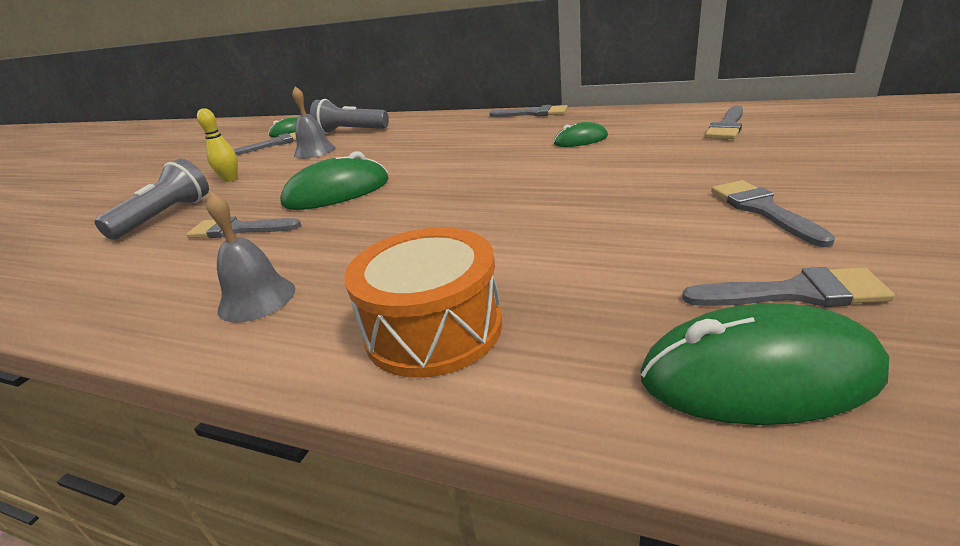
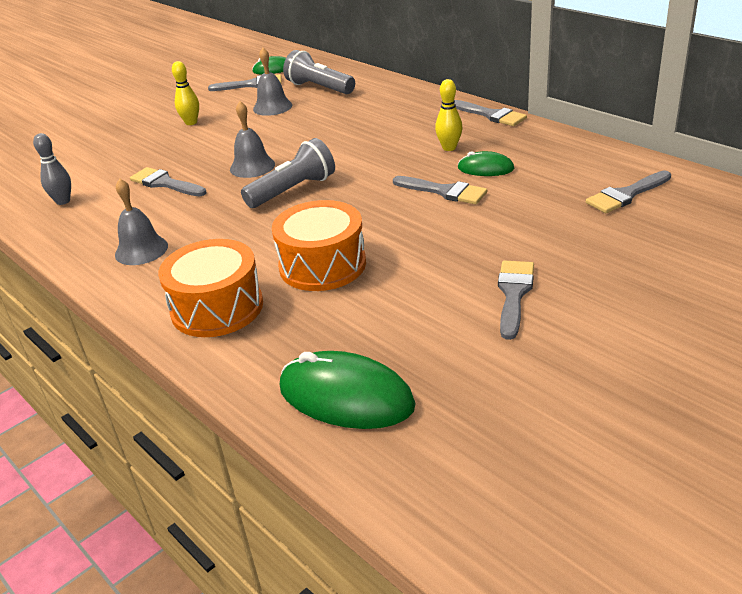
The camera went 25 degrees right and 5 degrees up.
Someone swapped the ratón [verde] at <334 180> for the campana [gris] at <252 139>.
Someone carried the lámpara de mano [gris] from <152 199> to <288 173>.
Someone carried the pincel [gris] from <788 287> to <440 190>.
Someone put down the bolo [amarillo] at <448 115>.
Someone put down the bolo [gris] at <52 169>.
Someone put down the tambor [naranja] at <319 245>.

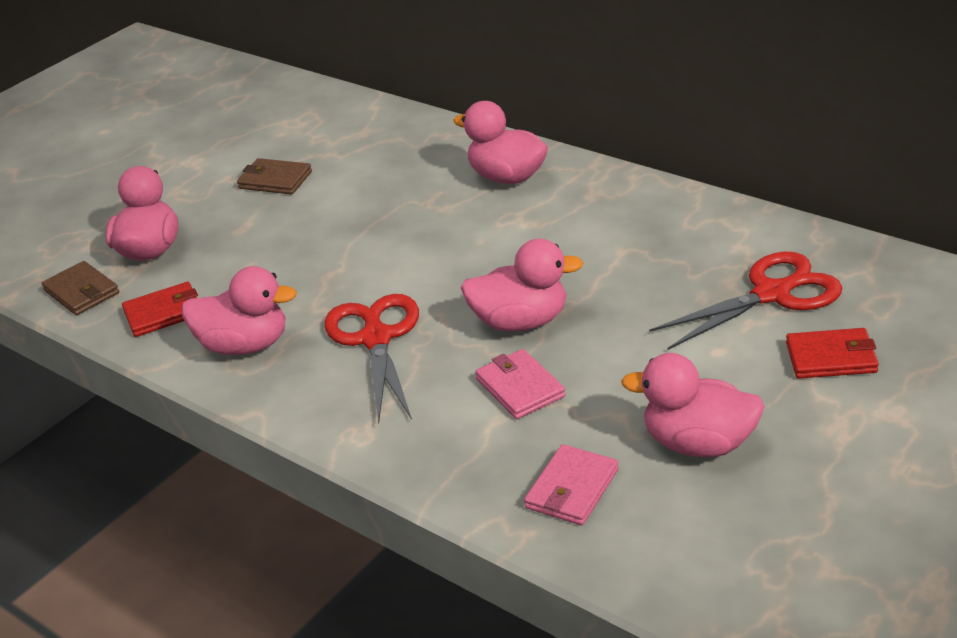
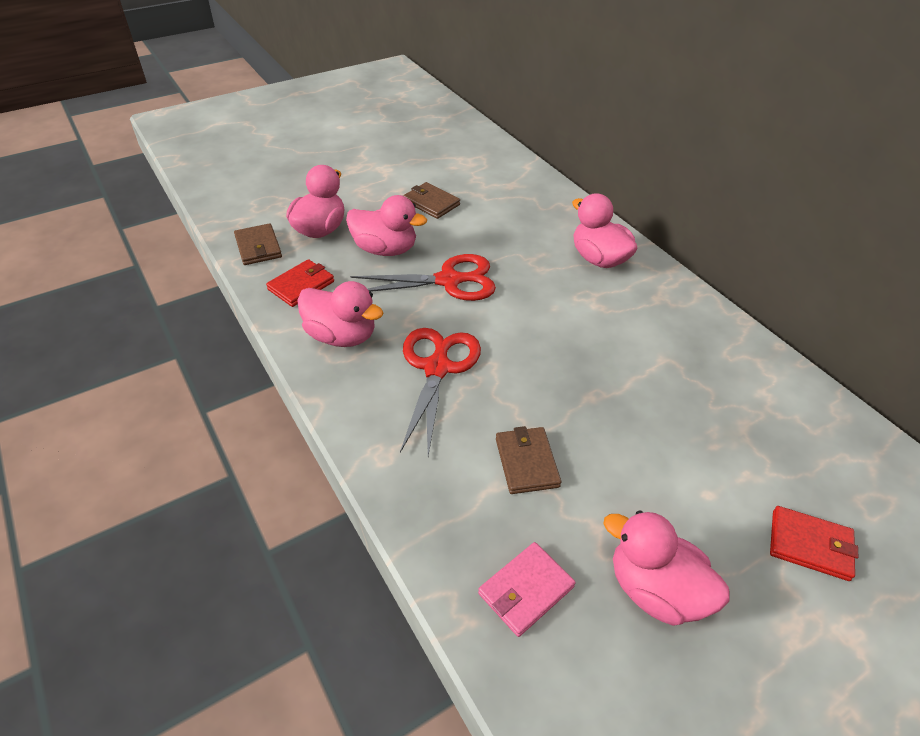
The camera went 15 degrees right and 10 degrees up.
Someone carried the pato [rosa] from <522 285> to <386 225>.
Someone carried the tijeras [rojo] from <746 300> to <423 277>.
Someone rotated the cartera [rojo] at <160 309> by 45 degrees counterclockwise.
Someone repainted the cartera [rosa] at <520 384>, which became the cartera [marrón] at <528 460>.

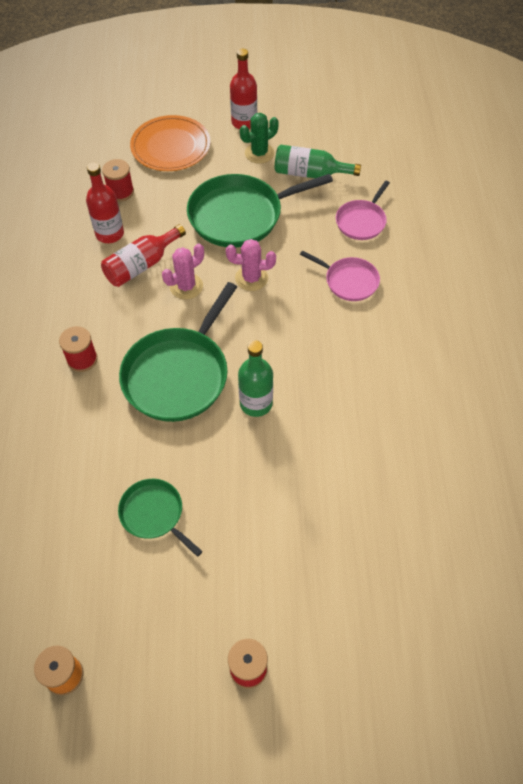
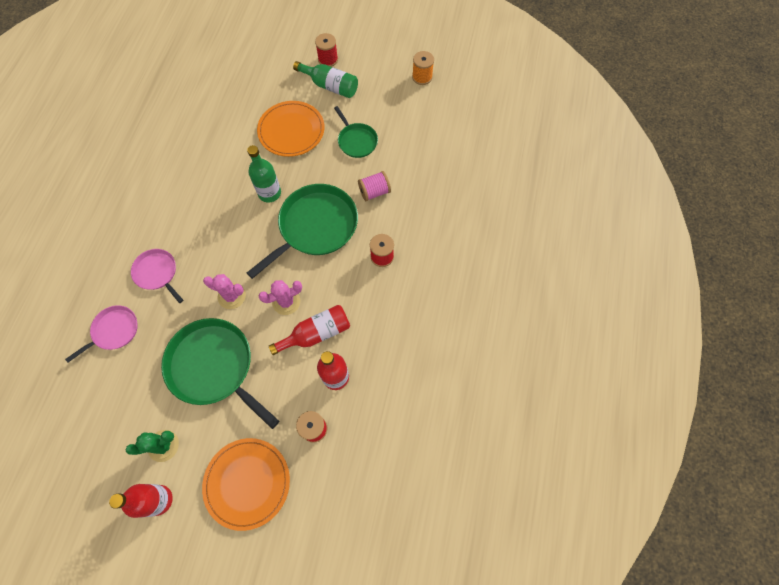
The camera went 165 degrees left and 10 degrees up.
Someone carried the botella [verde] from <318 161> to <325 79>.
Someone rotated the sartén [verde] at <260 211> by 135 degrees counterclockwise.
Someone put down the plato [naranja] at <291 129>.
Someone put down the carrete [rosa] at <374 186>.

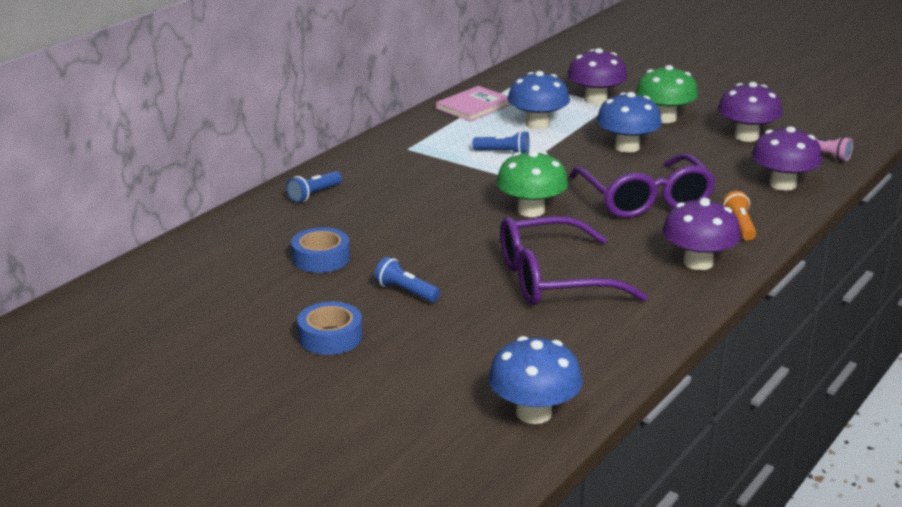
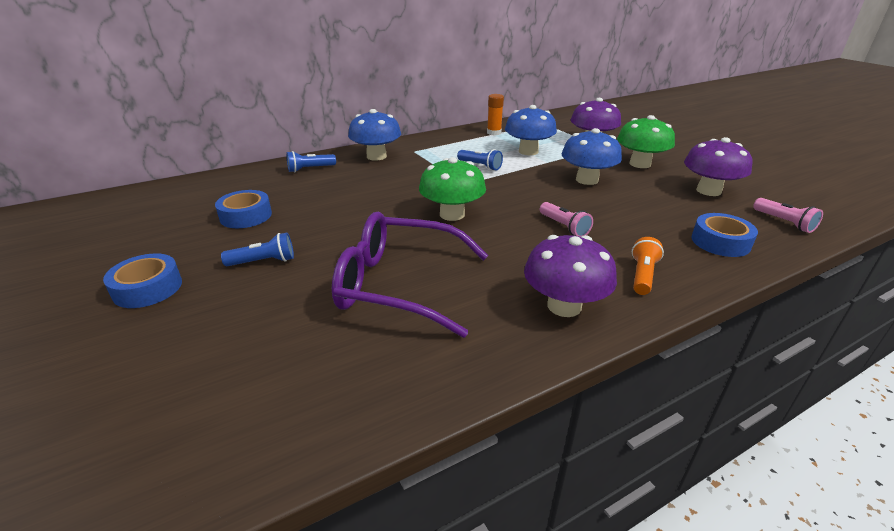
The camera went 25 degrees right and 5 degrees up.
Someone swapped the libro [rosa] at <473 104> for the barra de pegamento [naranja] at <495 114>.
Someone swapped the seta [morado] at <787 158> for the cinta adhesiva [azul] at <725 235>.
Someone swapped the gafas [morado] at <642 186> for the lámpara de mano [rosa] at <566 219>.
Someone rotated the lámpara de mano [azul] at <407 280> by 105 degrees clockwise.
Someone carried the seta [azul] from <535 380> to <374 135>.

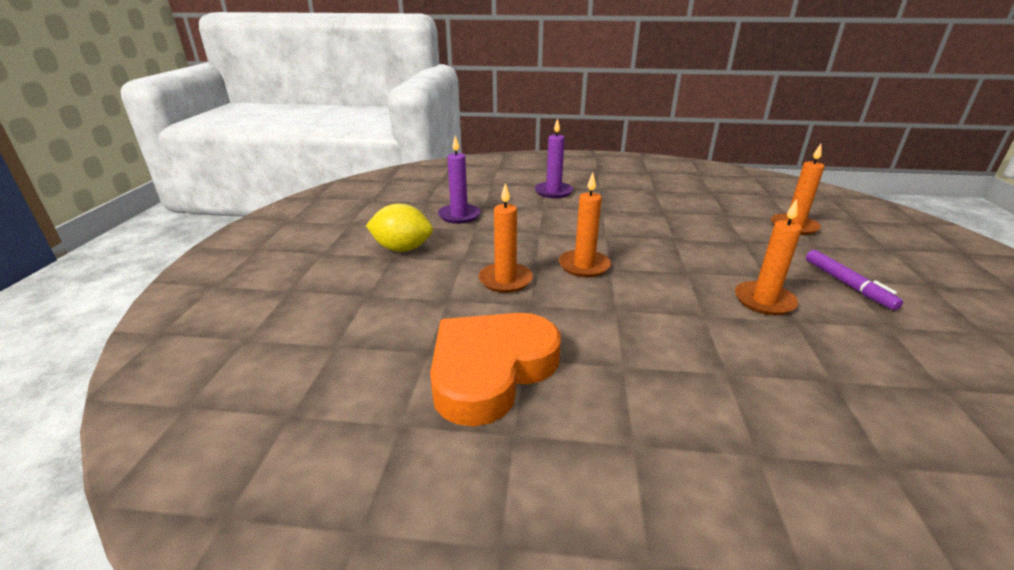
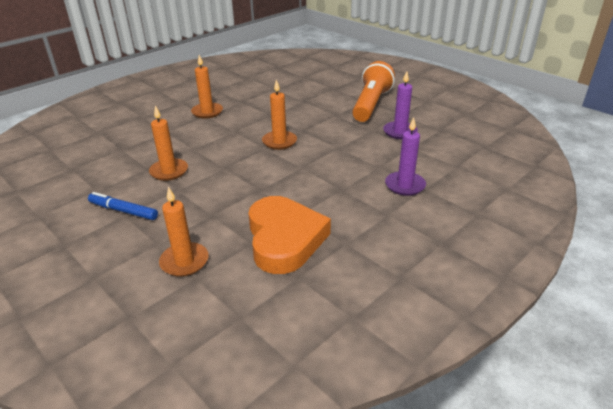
The camera went 130 degrees right and 5 degrees up.
Someone carried the vela [naranja] from <505 238> to <207 86>.
Someone swapped the limón [amarillo] at <399 228> for the lámpara de mano [naranja] at <373 91>.
Someone repainted the rotulador [morado] at <854 280>, which became the rotulador [azul] at <123 206>.
Someone carried the corazón [naranja] from <495 369> to <289 235>.

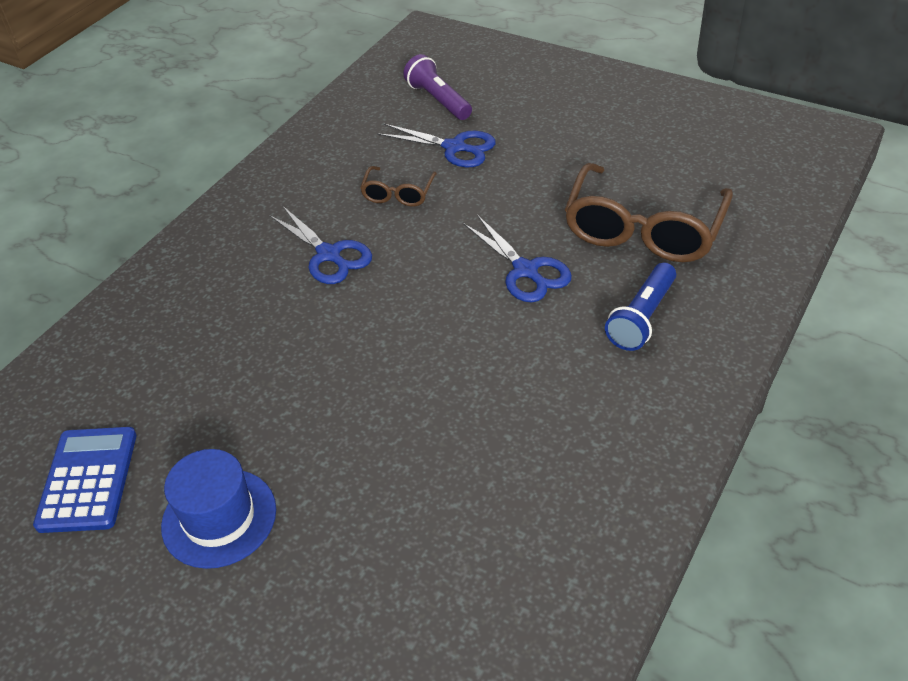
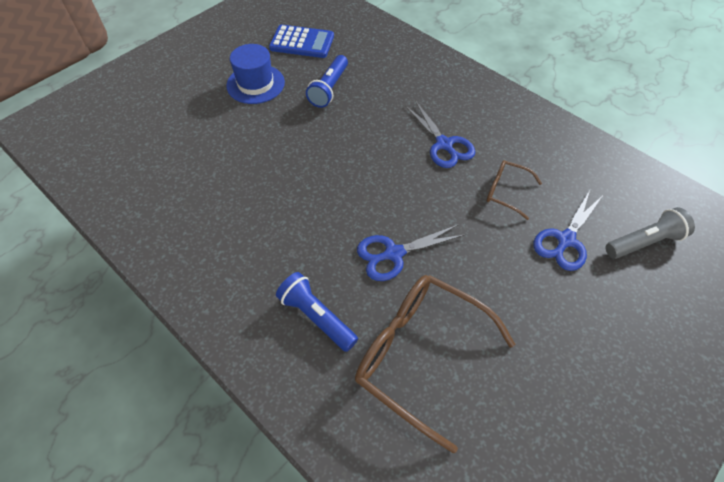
The camera went 100 degrees right and 10 degrees up.
Someone repainted the lámpara de mano [morado] at <437 87>, which became the lámpara de mano [gris] at <650 233>.
Someone rotated the tijeras [azul] at <320 245> by 90 degrees counterclockwise.
Someone put down the lámpara de mano [azul] at <327 81>.

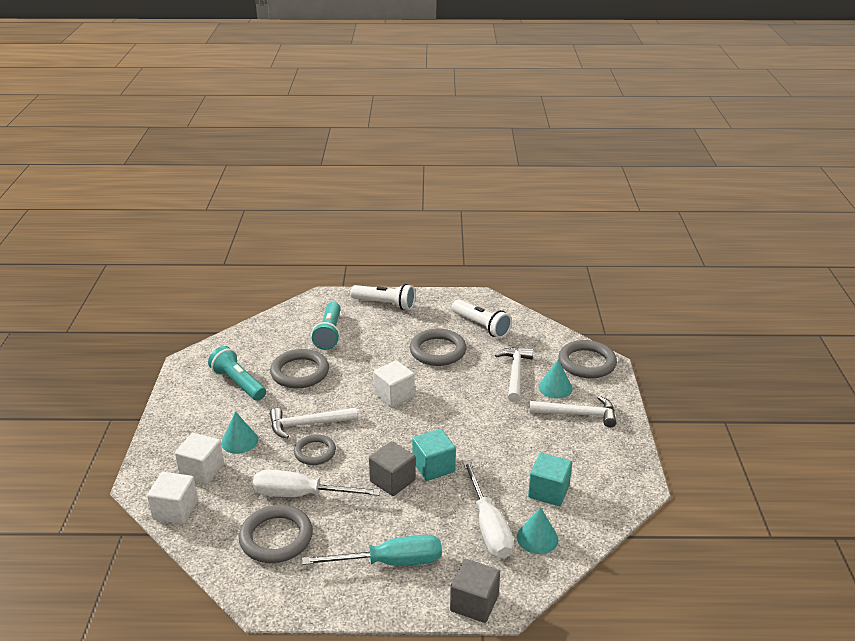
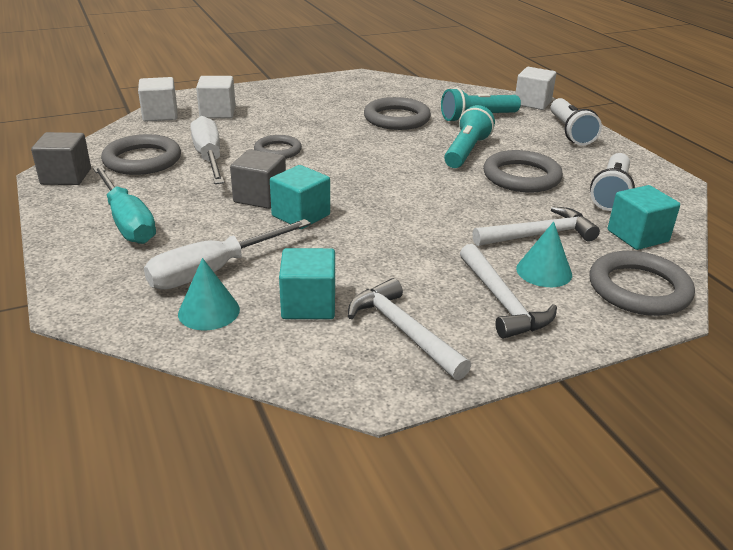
The camera went 65 degrees right and 0 degrees up.
Someone carried the lámpara de mano [turquesa] from <237 373> to <469 136>.
Someone carried the cubo [blanco] from <394 384> to <535 88>.
Someone carried the martillo [blanco] from <314 423> to <409 329>.
Someone took away the cono [turquesa] at <239 432>.
Someone carried the cubo [gris] from <475 591> to <61 158>.
Someone put down the cubo [turquesa] at <644 217>.

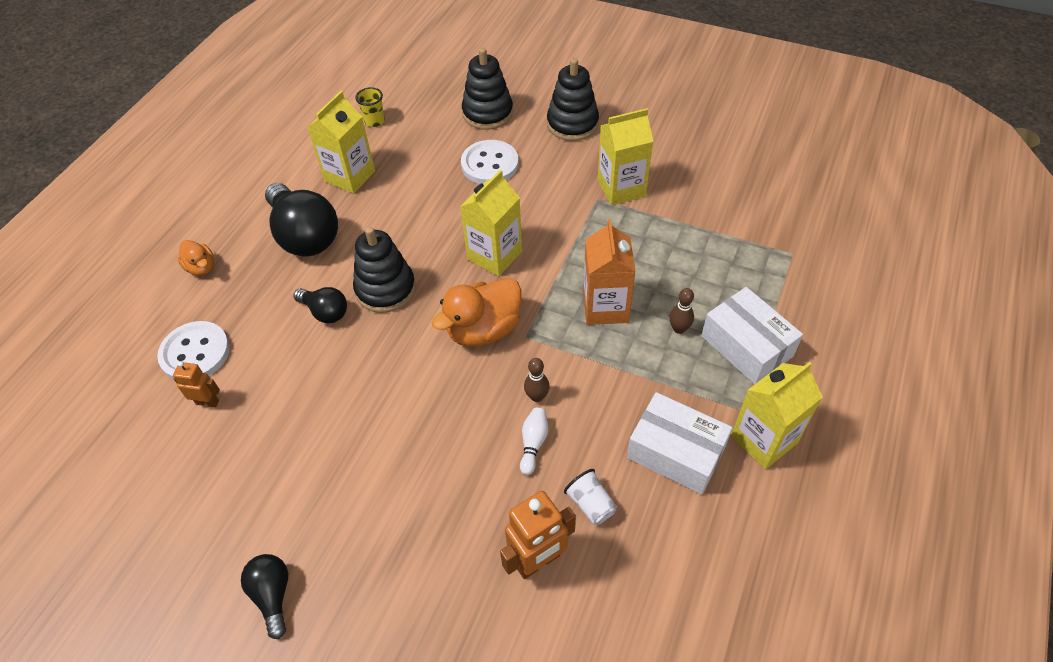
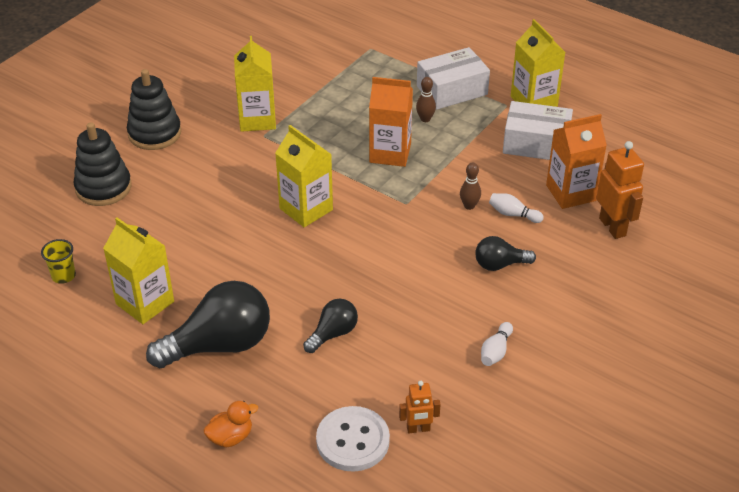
The camera went 80 degrees left and 10 degrees down.
Someone took away the botón [blanco] at <490 162>.
Someone took away the juguete apilable [negro] at <384 270>.
Someone took away the pato [naranja] at <477 312>.
Someone rotated the robot [naranja] at <196 384> by 120 degrees counterclockwise.
Someone rotated the caja [blanco] at <680 443> by 60 degrees clockwise.
Someone swapped the vaso [blanco] at <590 497> for the cartón de leche [naranja] at <576 161>.
Someone carried the bombilla [negro] from <264 596> to <505 253>.
Someone put down the bolo [blanco] at <497 344>.

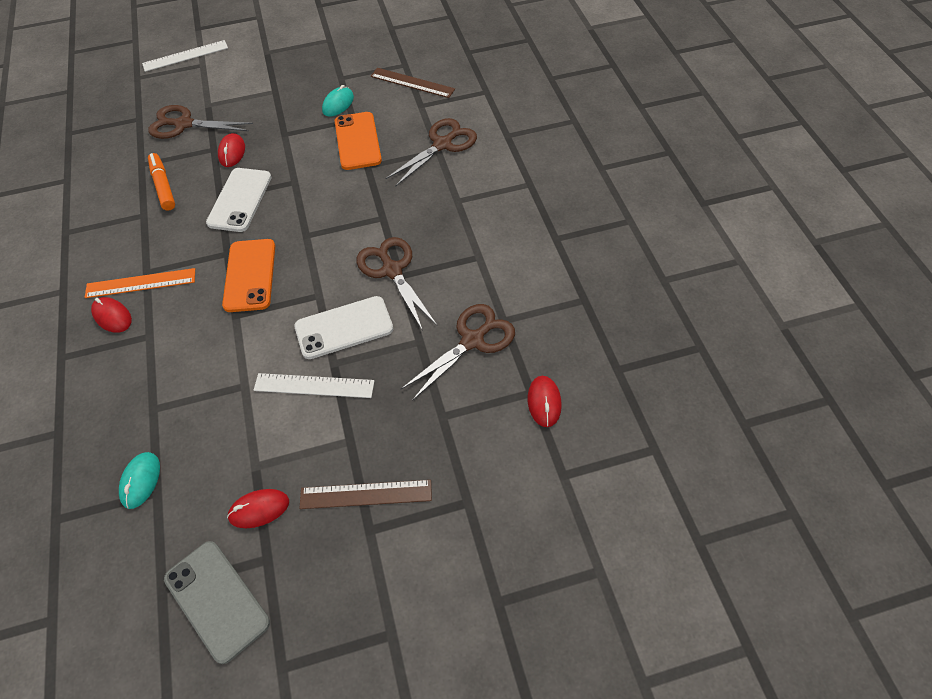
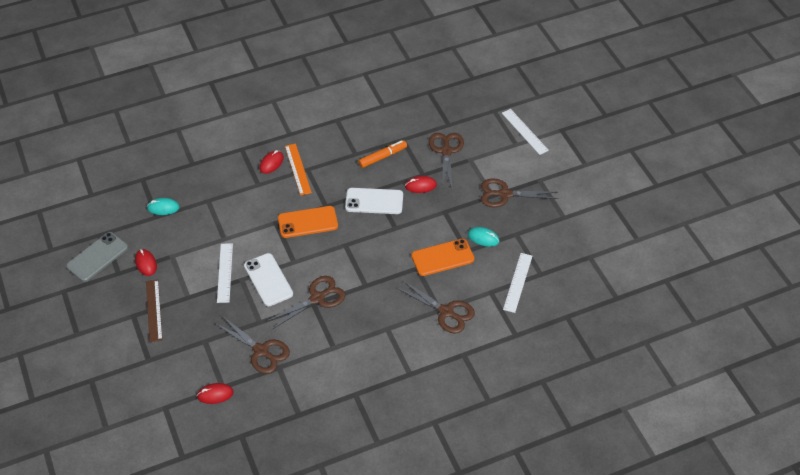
The camera went 80 degrees right and 5 degrees down.
Someone repainted the regla [marrón] at <412 83>, which became the regla [blanco] at <517 283>.
Someone put down the tijeras [marrón] at <520 192>.

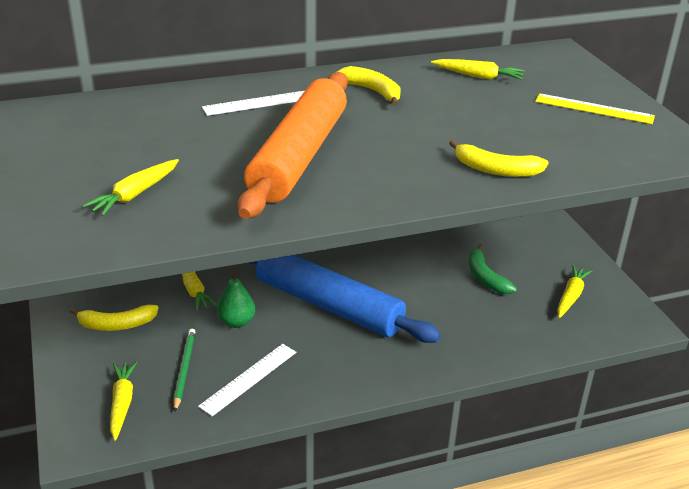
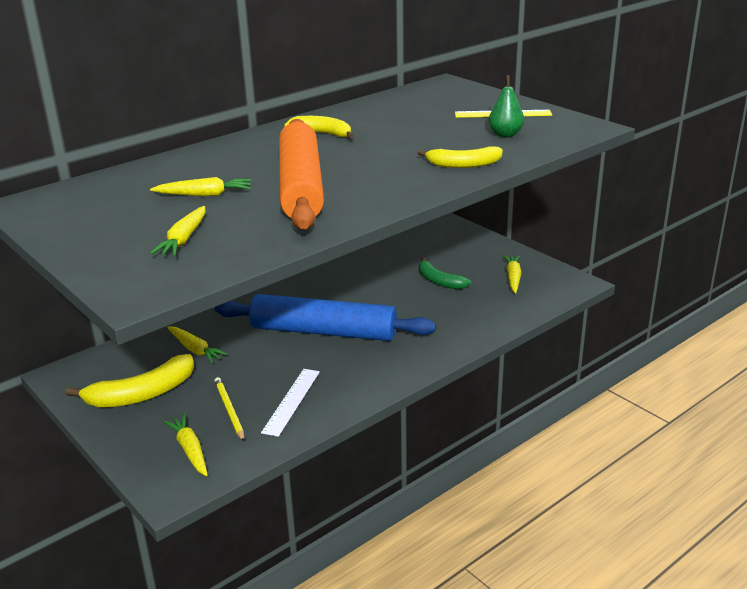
The camera went 20 degrees left and 5 degrees down.
Someone carried the zanahoria [amarillo] from <478 69> to <200 186>.
Someone took away the regla [blanco] at <253 103>.
Someone carried the pera [verde] from <236 298> to <506 106>.
Someone scaled the plátano [amarillo] at <114 318> by 1.52.
Someone repainted the lápiz [verde] at <184 370>, which became the lápiz [amarillo] at <229 409>.

